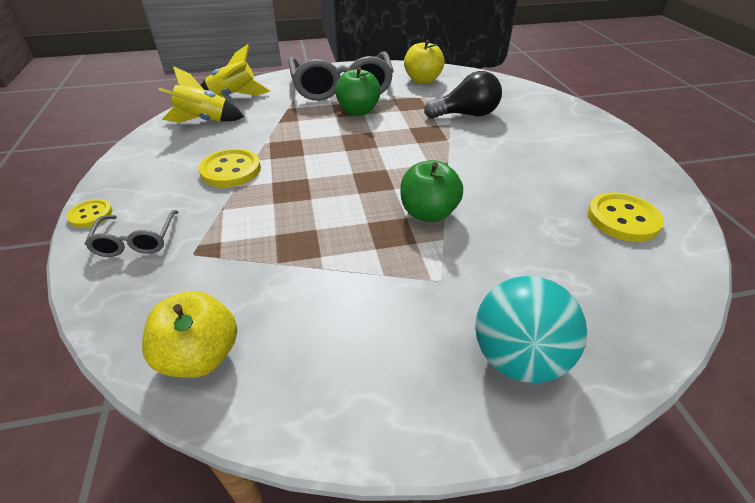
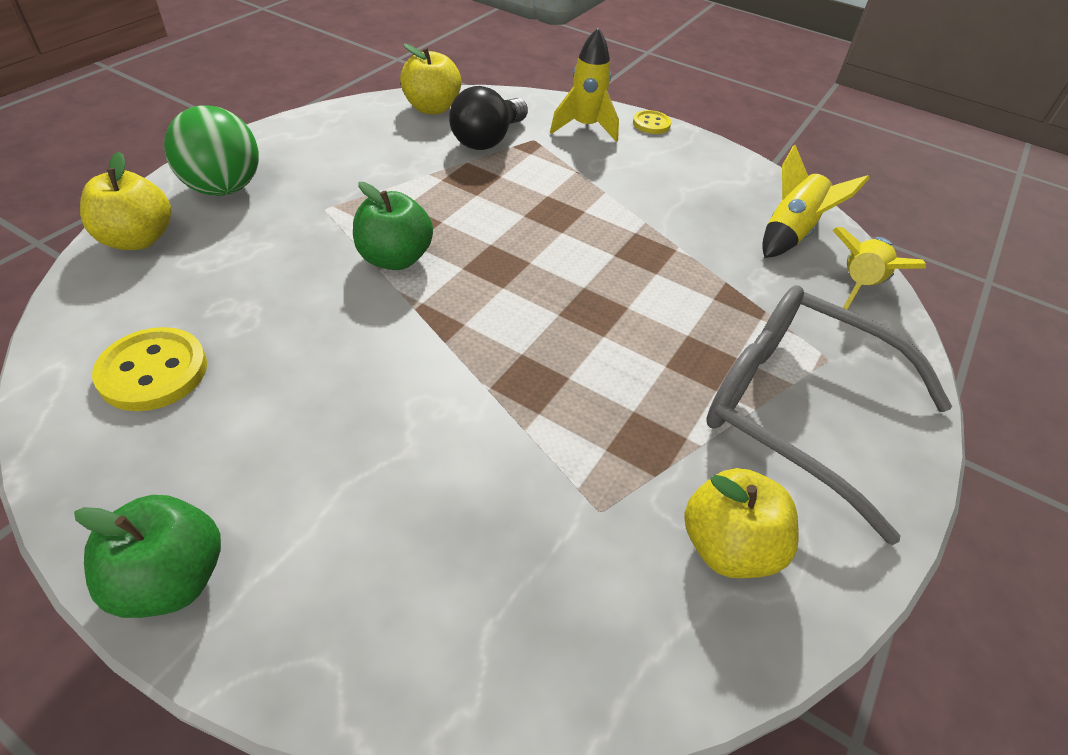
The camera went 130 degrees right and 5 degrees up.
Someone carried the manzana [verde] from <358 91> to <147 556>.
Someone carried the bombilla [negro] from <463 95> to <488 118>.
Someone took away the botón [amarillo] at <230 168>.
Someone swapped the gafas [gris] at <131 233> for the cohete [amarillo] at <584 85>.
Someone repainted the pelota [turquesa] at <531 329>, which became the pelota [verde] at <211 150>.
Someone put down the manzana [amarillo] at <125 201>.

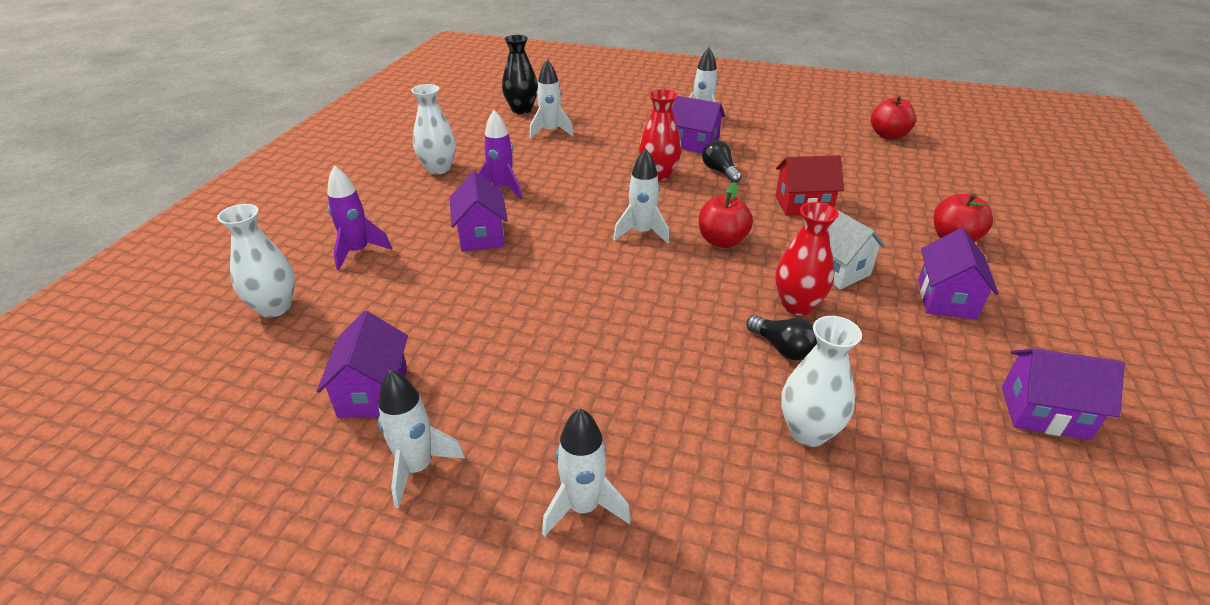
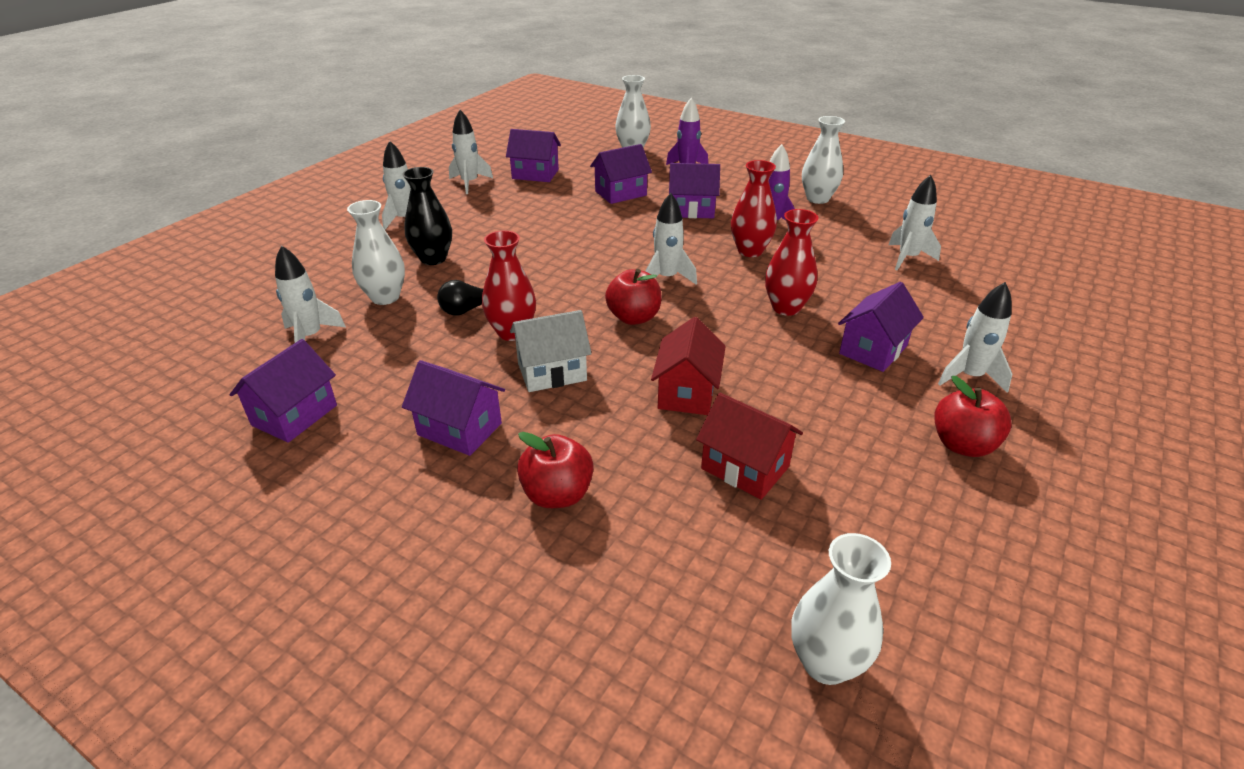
The camera went 105 degrees right and 0 degrees up.
Someone carried the florero [negro] from <520 74> to <427 216>.
Someone carried the manzana [rojo] from <893 117> to <973 416>.
Someone took away the bombilla [negro] at <722 161>.
Someone put down the casa [morado] at <621 174>.
Someone put down the florero [rojo] at <754 208>.
Someone put down the cohete [blanco] at <310 294>.
Someone put down the casa [rojo] at <749 446>.
Someone put down the florero [blanco] at <841 609>.

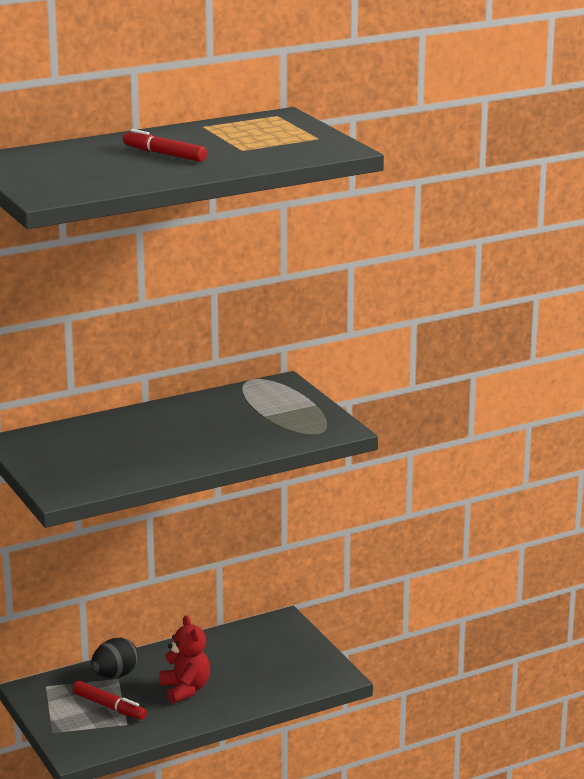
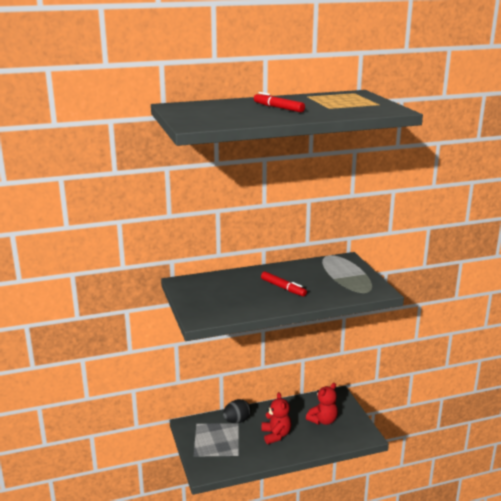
The camera went 10 degrees right and 0 degrees up.
Someone carried the rotulador [rojo] from <110 700> to <284 283>.
Someone put down the osito [rojo] at <322 404>.

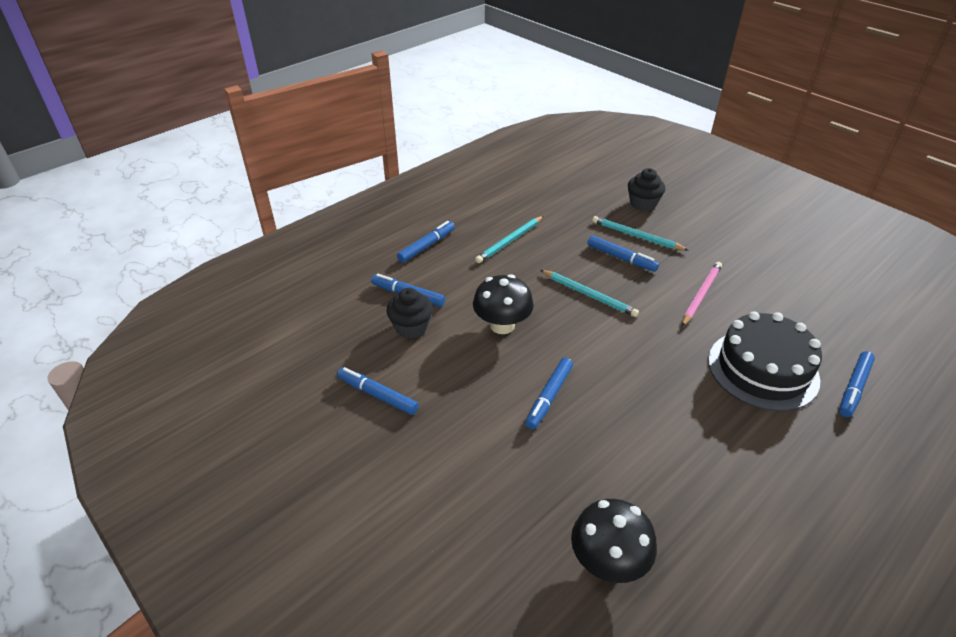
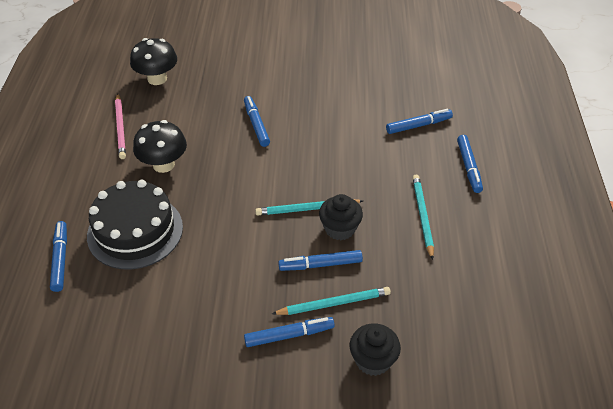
The camera went 135 degrees right and 5 degrees up.
Someone carried the lápiz [rosa] from <702 294> to <120 126>.
Someone carried the seta [negro] from <503 304> to <160 146>.
Someone carried the magdalena [negro] from <409 313> to <341 217>.
Someone carried the rotulador [azul] from <378 391> to <289 332>.

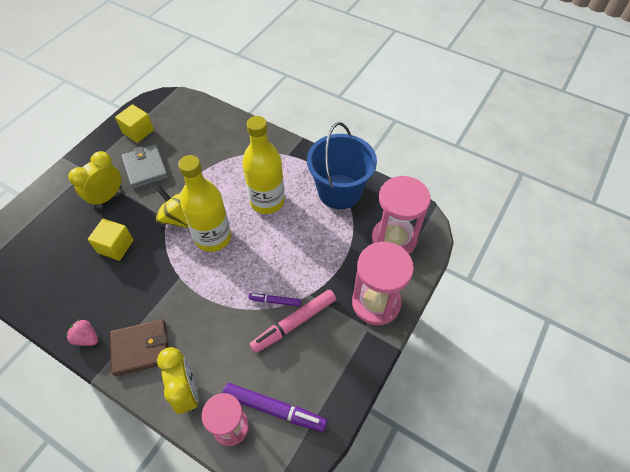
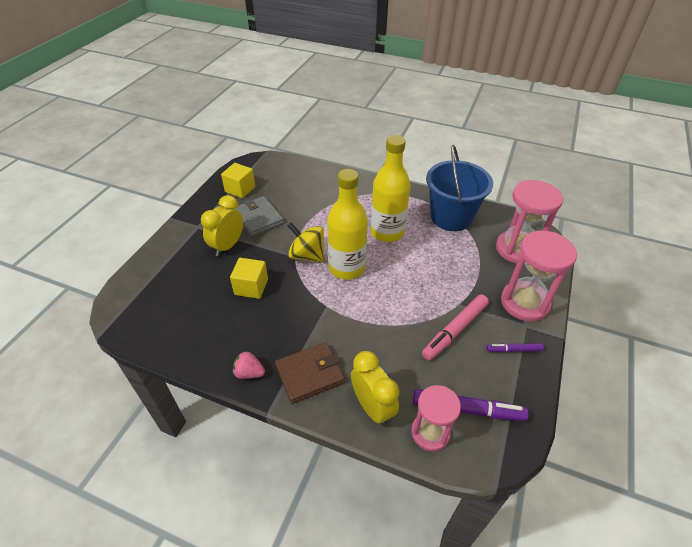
The camera went 10 degrees left and 10 degrees down.
Someone carried the rotulador [morado] from <274 300> to <515 347>.

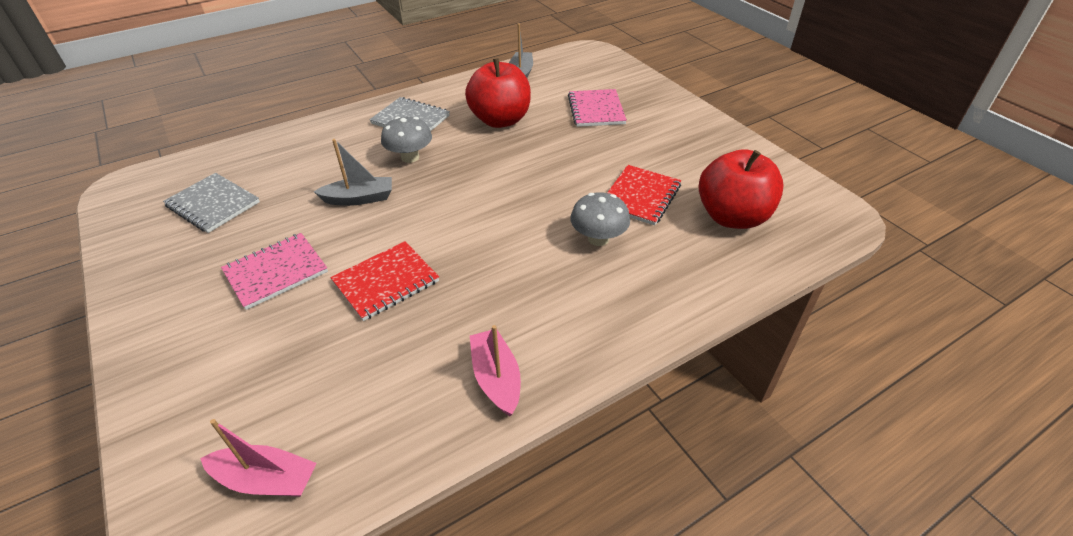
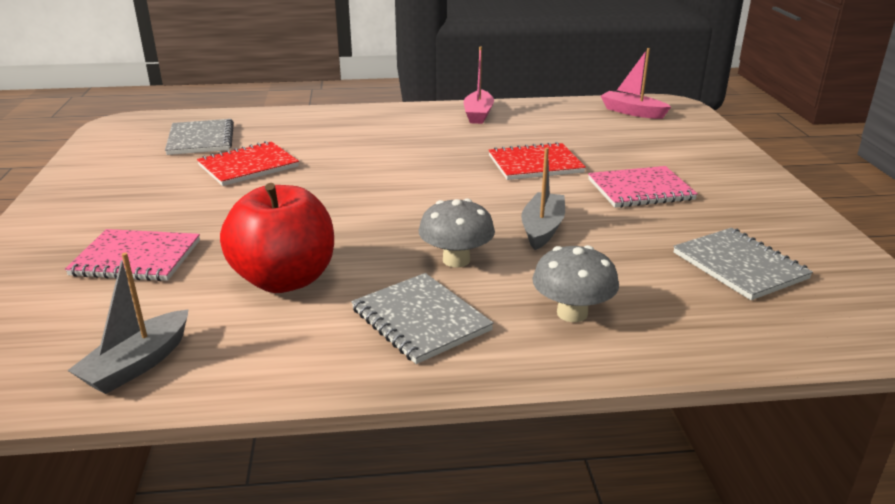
The camera went 155 degrees left and 15 degrees down.
Someone rotated the cuaderno [rosa] at <597 108> by 75 degrees clockwise.
Someone rotated the barco [gris] at <353 172> by 90 degrees clockwise.
Someone swapped the manzana [rojo] at <741 189> for the cuaderno [gris] at <199 137>.
Someone carried the seta [gris] from <600 219> to <575 283>.

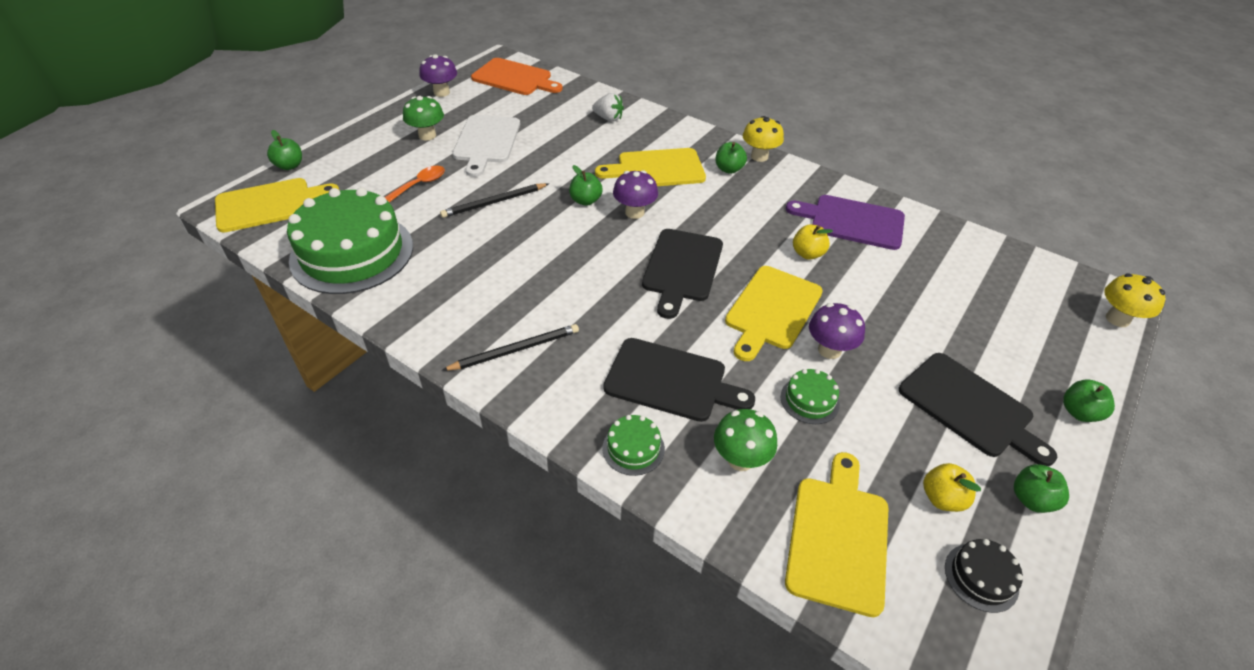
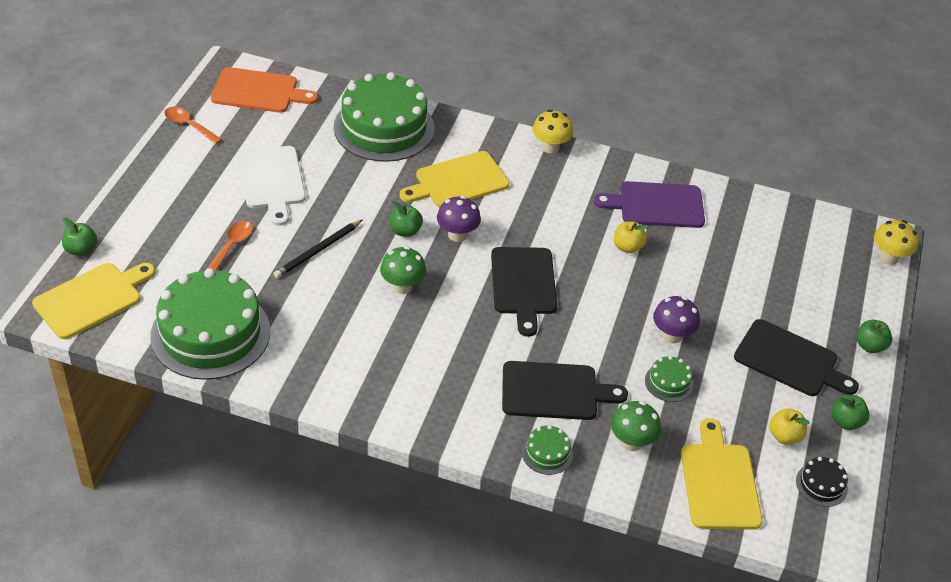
The camera went 20 degrees left and 0 degrees up.
Someone swapped the seta [morado] at <438 75> for the cuchara [naranja] at <193 125>.
Someone swapped the fresa [blanco] at <608 107> for the tarta [verde] at <384 117>.
Someone carried the seta [verde] from <423 118> to <403 270>.
Someone took away the manzana [verde] at <731 158>.
Someone took away the tabla de cortar [amarillo] at <774 313>.
Someone took away the lápiz [negro] at <510 347>.

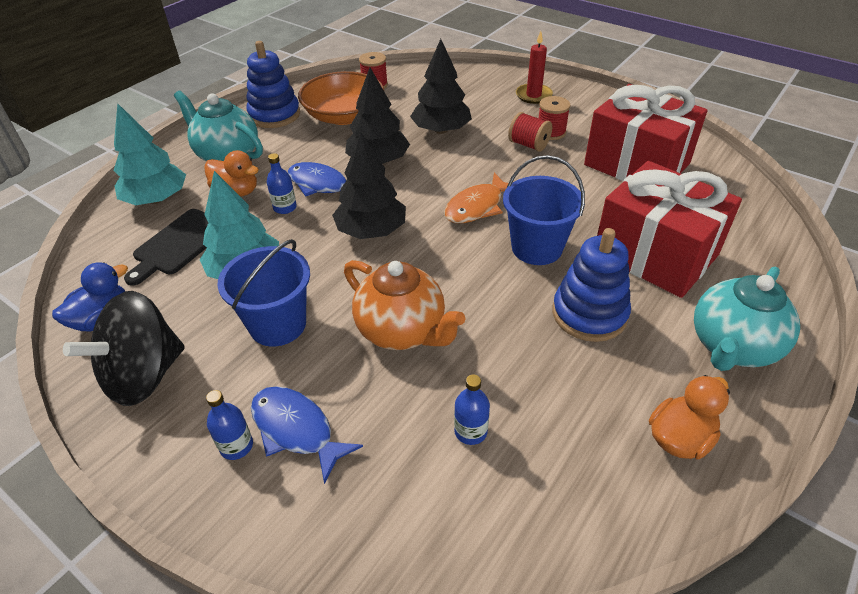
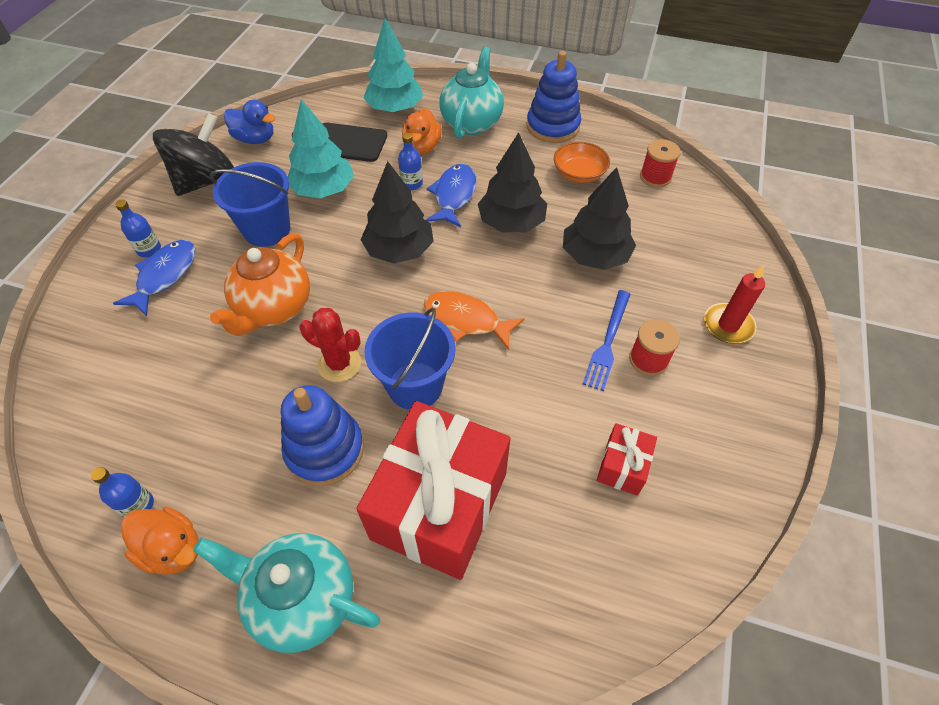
The camera went 70 degrees right and 10 degrees up.
Someone scaled the cuenco [naranja] at <341 98> by 0.60.
Someone scaled the regalo [rojo] at <646 132> by 0.44.
Someone swapped the carrete [rojo] at <530 132> for the tenedor [azul] at <607 340>.
Someone rotated the peonza [negro] at <124 348> by 105 degrees clockwise.
Someone carried the botella [azul] from <472 410> to <122 492>.
Someone put down the cactus [rojo] at <330 345>.

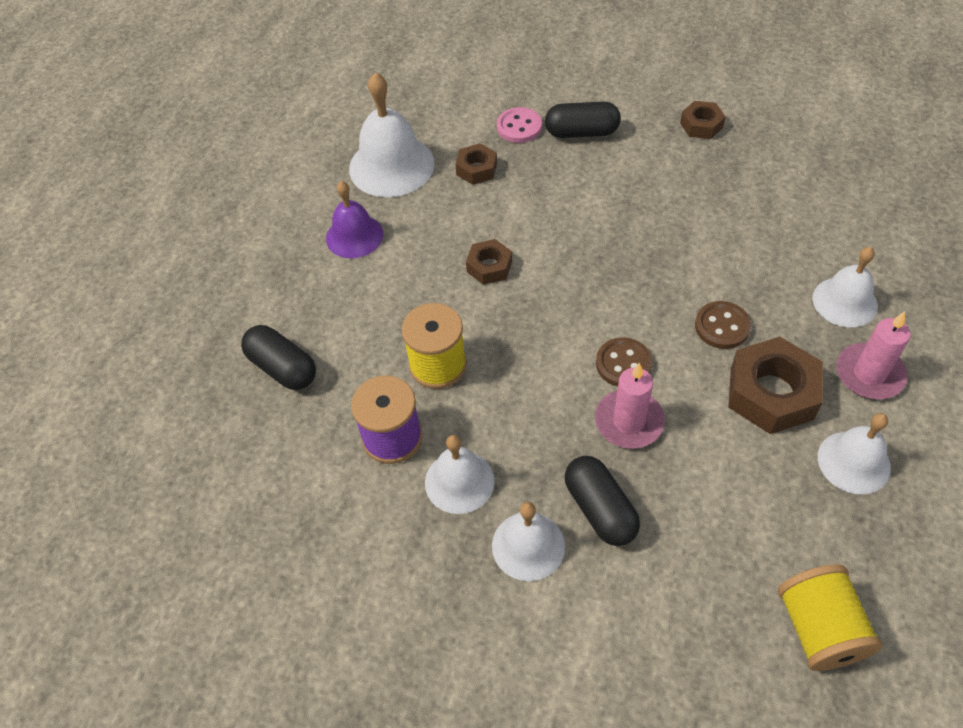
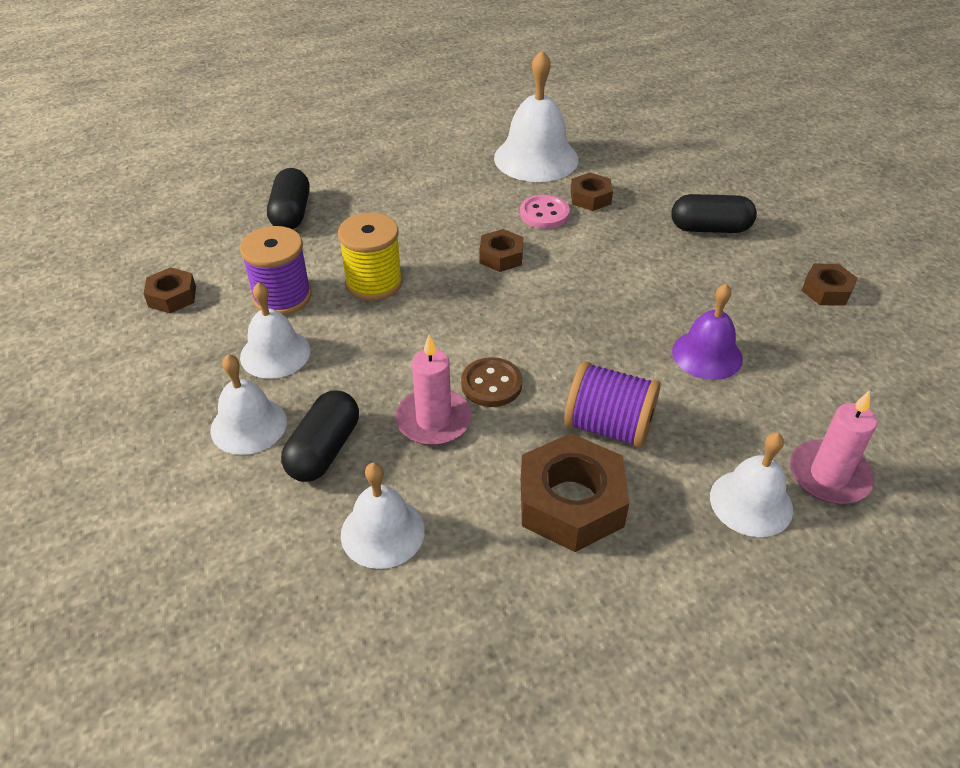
The camera went 45 degrees right and 10 degrees down.
Someone rotated the cápsula [negro] at <583 119> by 45 degrees counterclockwise.
Someone carried the botón [rosa] from <519 125> to <545 212>.
Someone carried the campana [morado] from <354 219> to <707 332>.
Someone swapped the botón [marrón] at <723 325> for the carrete [morado] at <612 404>.
Someone carried the vela [rosa] from <873 355> to <833 447>.
Someone carried the campana [blanco] from <854 453> to <383 515>.
Someone took away the carrete [amarillo] at <830 617>.
Someone put down the tuerca [marrón] at <170 290>.

